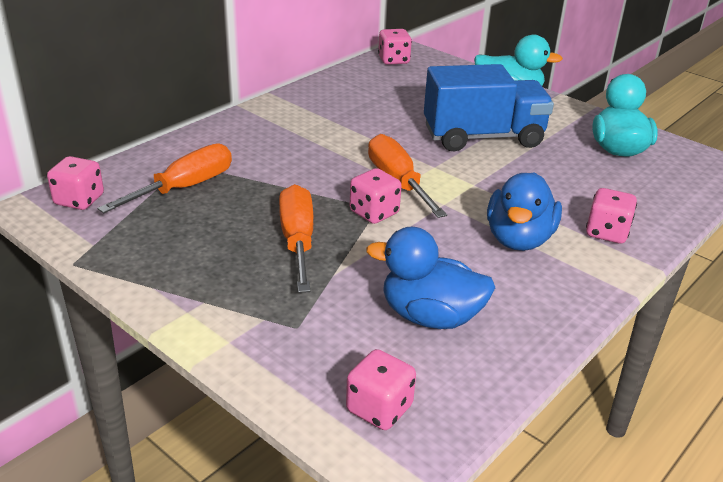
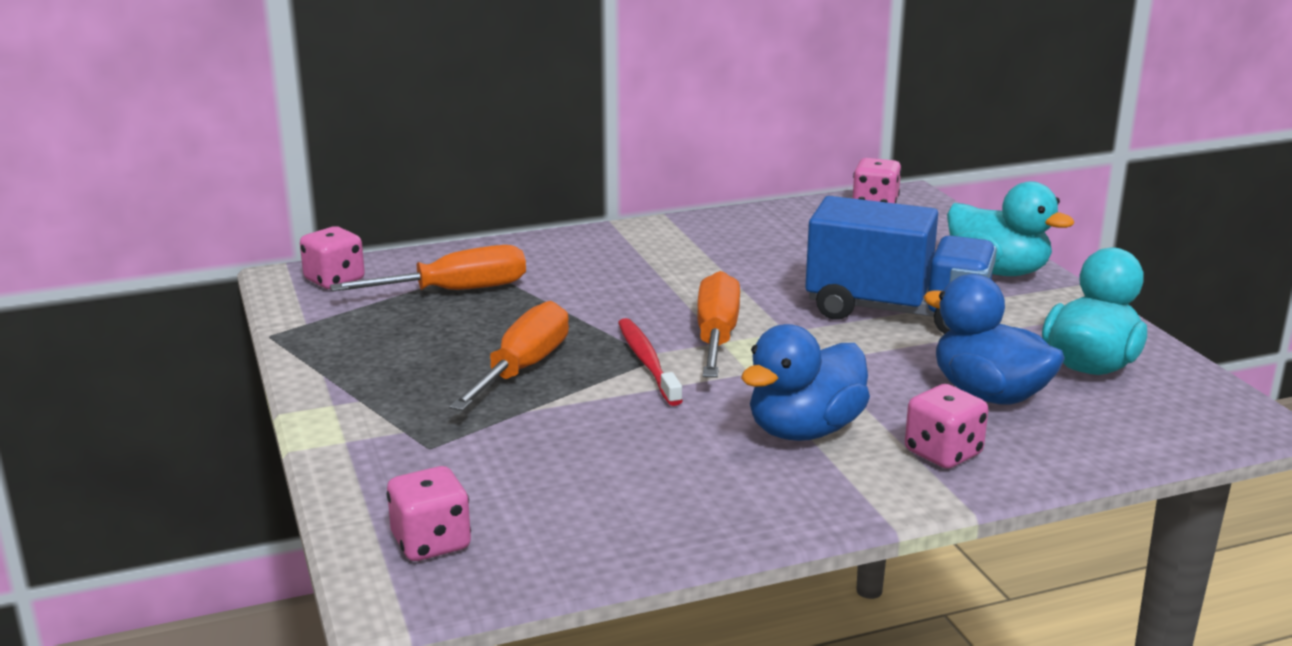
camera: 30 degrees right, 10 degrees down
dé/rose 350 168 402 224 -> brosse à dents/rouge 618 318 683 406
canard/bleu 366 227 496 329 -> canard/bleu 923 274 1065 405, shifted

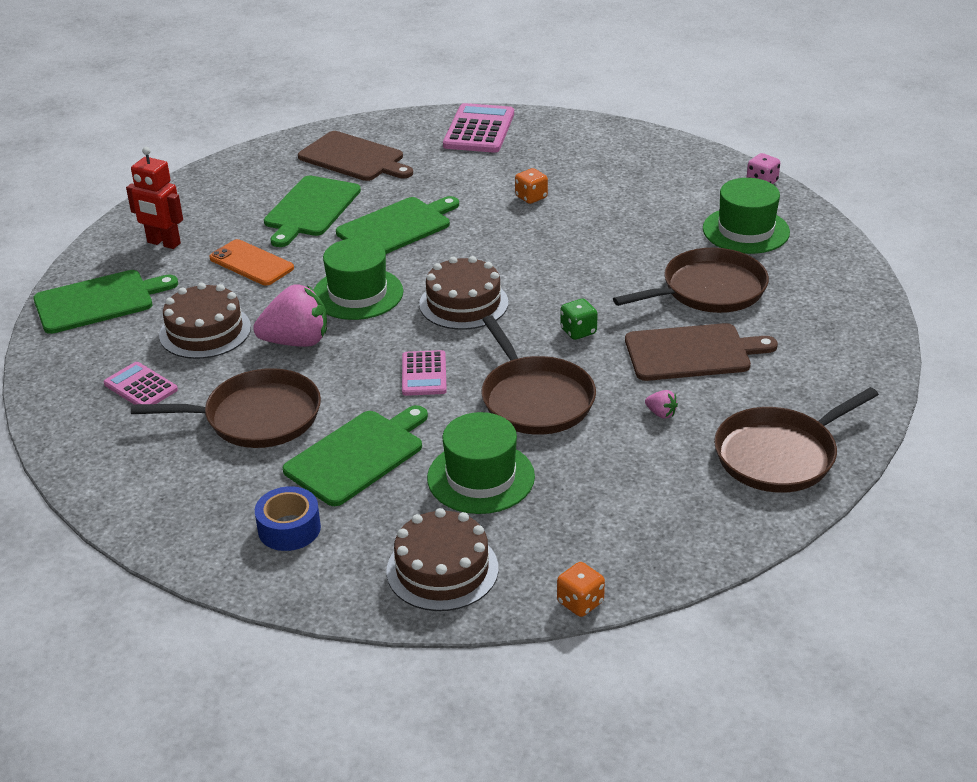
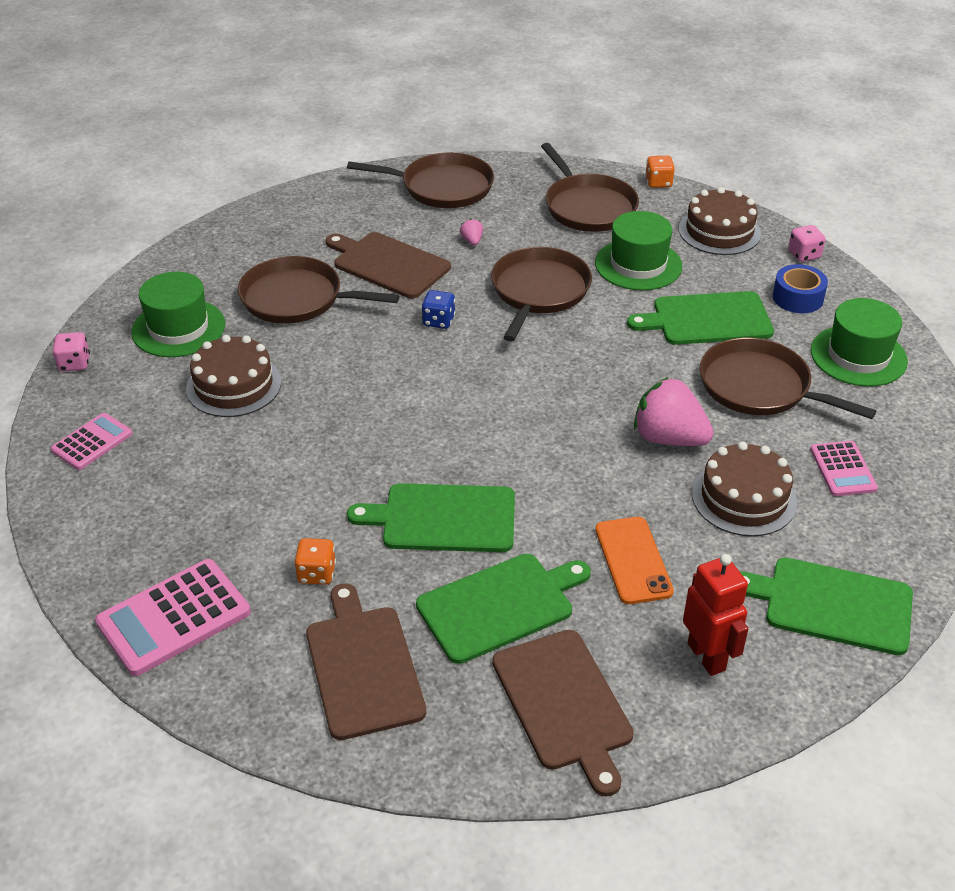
camera: 140 degrees left, 5 degrees up
chapeau/vert 314 238 403 320 -> chapeau/vert 811 298 908 387, shifted
calculatrice/rose 402 350 447 396 -> calculatrice/rose 51 413 132 470, shifted
gâteau/marron 419 256 508 330 -> gâteau/marron 186 335 281 417, shifted
dé/orange 515 168 548 204 -> dé/orange 294 538 336 585, shifted
dé/vert 560 299 598 340 -> dé/bleu 421 290 455 329
none -> planche à découper/marron 492 630 634 797
none -> poêle/marron 541 143 639 232
none -> dé/rose 788 225 825 262

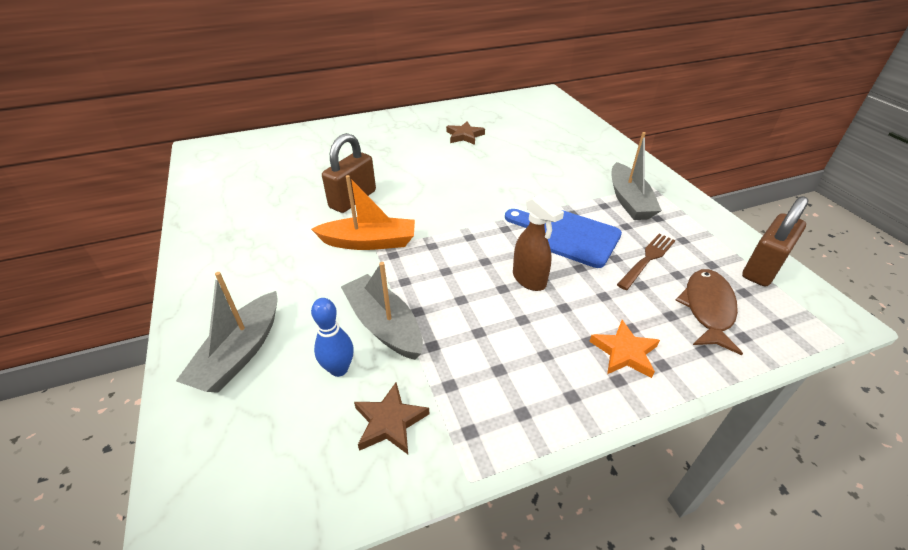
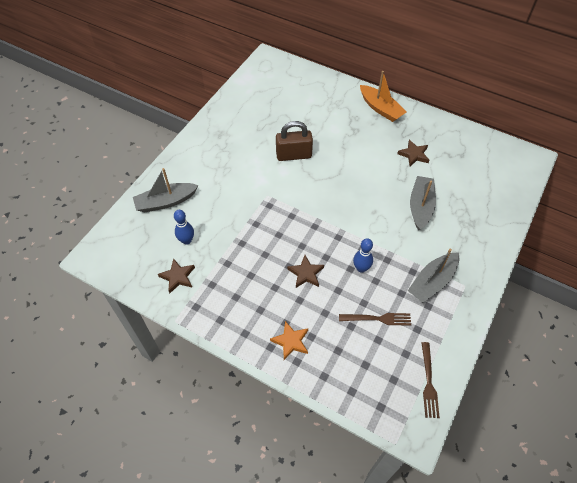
camera: 50 degrees right, 15 degrees up
bateau/orange 311 175 415 250 -> bateau/orange 360 71 407 122, shifted
bateau/gris 341 262 423 360 -> bateau/gris 410 176 436 231, shifted
planche à découper/bleu 505 209 622 268 -> quille/bleu 353 238 373 273
vaporisateur/marron 513 194 564 291 -> étoile/marron 287 255 324 288
poisson/marron 675 269 743 355 -> none
cadenas/marron 742 196 809 287 -> fourchette/marron 422 342 440 418

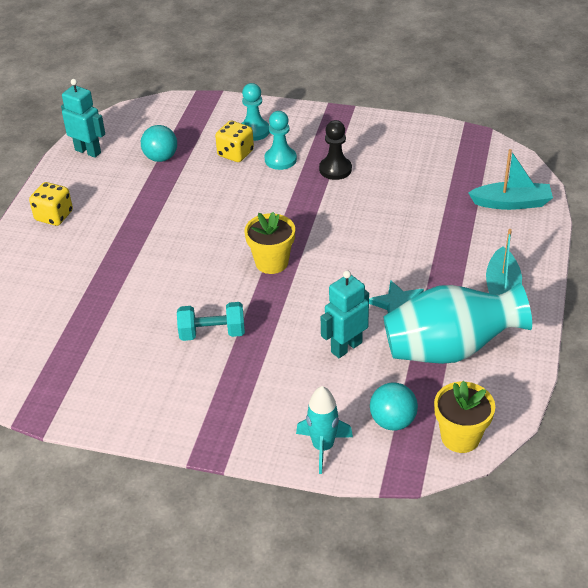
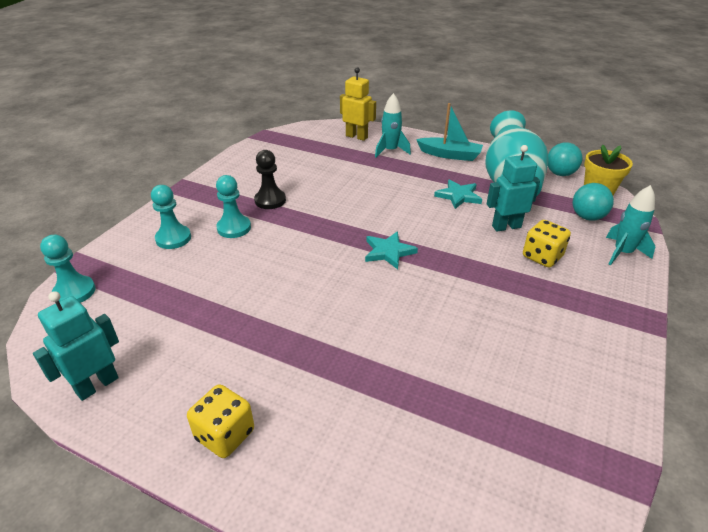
camera: 80 degrees left, 5 degrees down
balle/turquoise 141 125 177 162 -> balle/turquoise 548 142 582 176, shifted
haltère/turquoise 177 302 245 341 -> none
dé/jaune 215 121 254 162 -> dé/jaune 523 220 571 268, shifted
pot de fleurs/jaune 244 212 295 274 -> étoile/turquoise 365 232 418 270
robot/turquoise 321 270 369 358 -> robot/turquoise 487 145 540 232, 105 degrees clockwise
bateau/turquoise 468 149 553 210 -> robot/jaune 340 67 376 141
none -> pion/turquoise 40 235 96 303
none -> fusée/turquoise 375 93 411 158

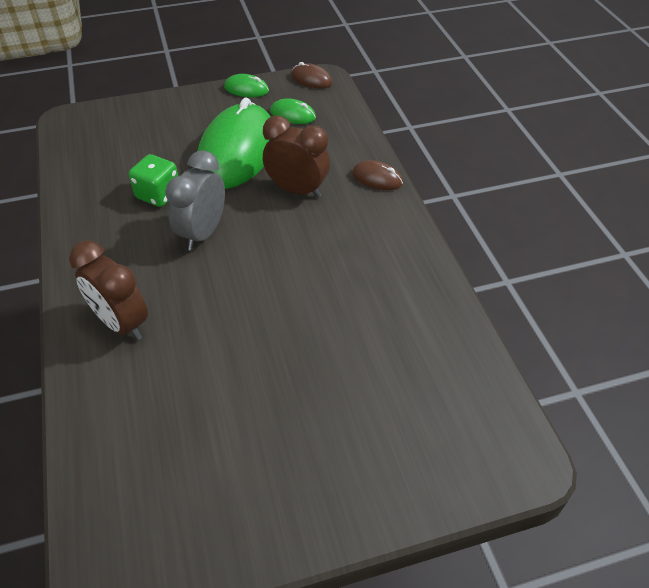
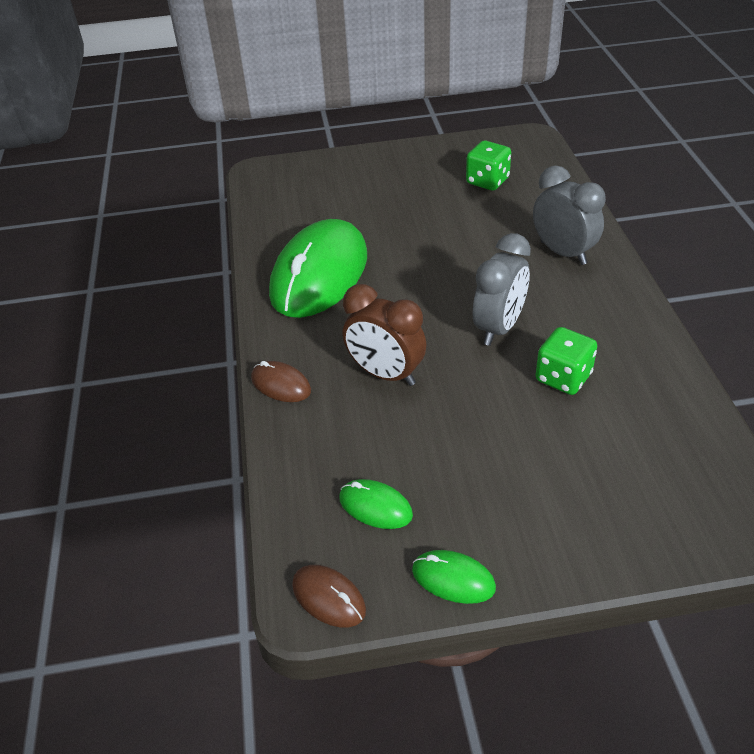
camera: 170 degrees left, 5 degrees down
réveil/marron 69 240 148 340 -> réveil/gris 533 165 606 265
souris/vert 198 97 271 189 -> souris/vert 269 219 367 318, shifted
none -> dé/vert 466 141 511 190

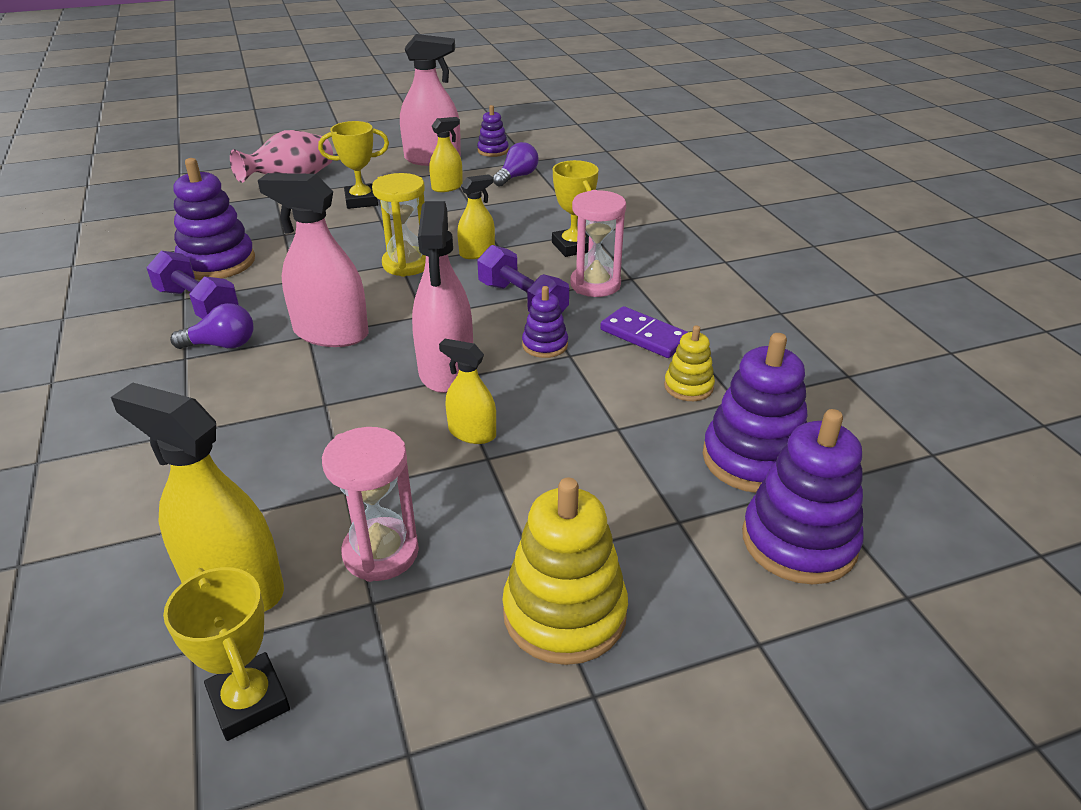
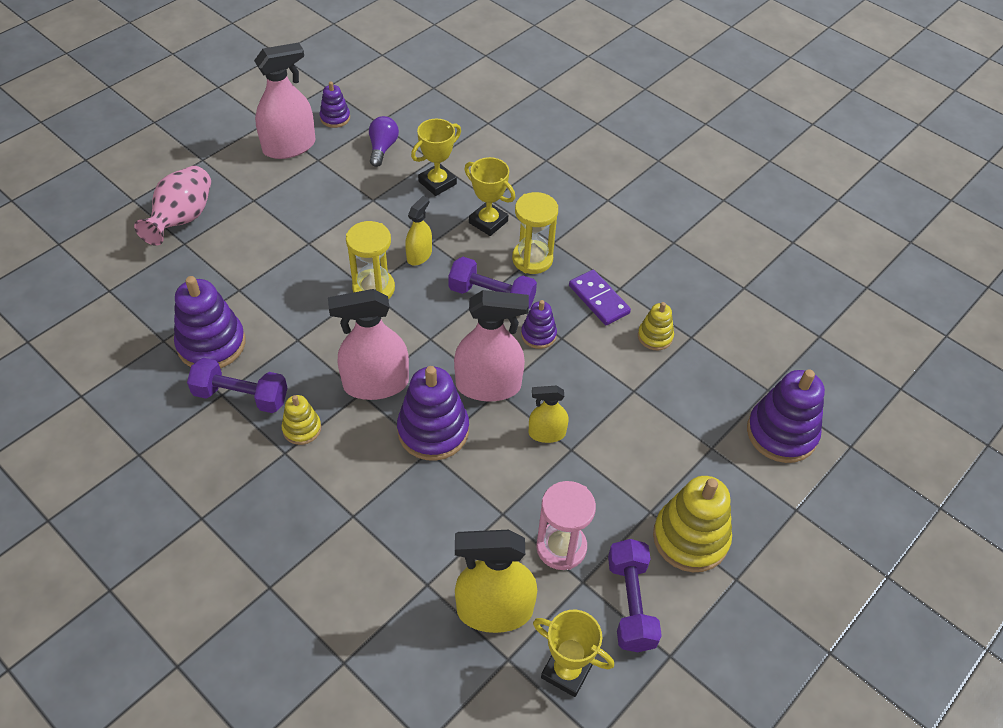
camera: 30 degrees left, 15 degrees up
ampoule/violet 170 303 253 349 -> jouet à empiler/jaune 282 395 321 445
trophée/jaune 318 121 389 209 -> trophée/jaune 411 119 461 196, shifted
vaporisateur/rose 412 201 473 393 -> vaporisateur/rose 454 290 529 402, 60 degrees counterclockwise
vaporisateur/jaune 429 117 463 192 -> none
sablier/rose 570 190 626 297 -> sablier/jaune 512 192 558 274
domino/violet 600 306 688 358 -> domino/violet 569 270 631 325, 45 degrees clockwise
jouet à empiler/violet 703 333 808 493 -> jouet à empiler/violet 397 366 469 461, shifted
none -> haltère/violet 608 539 662 652

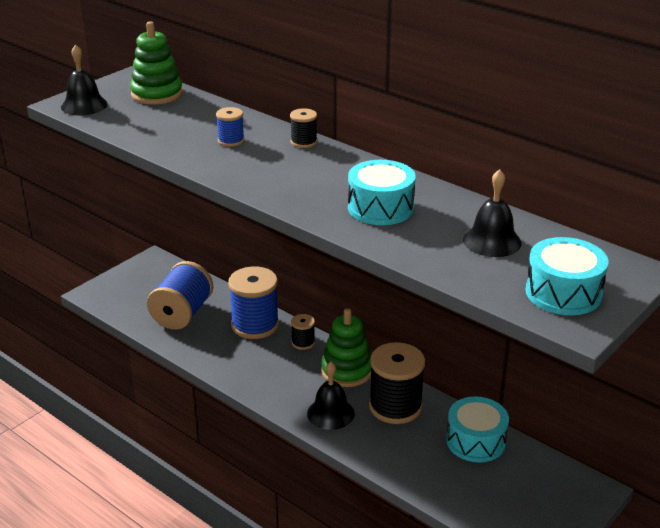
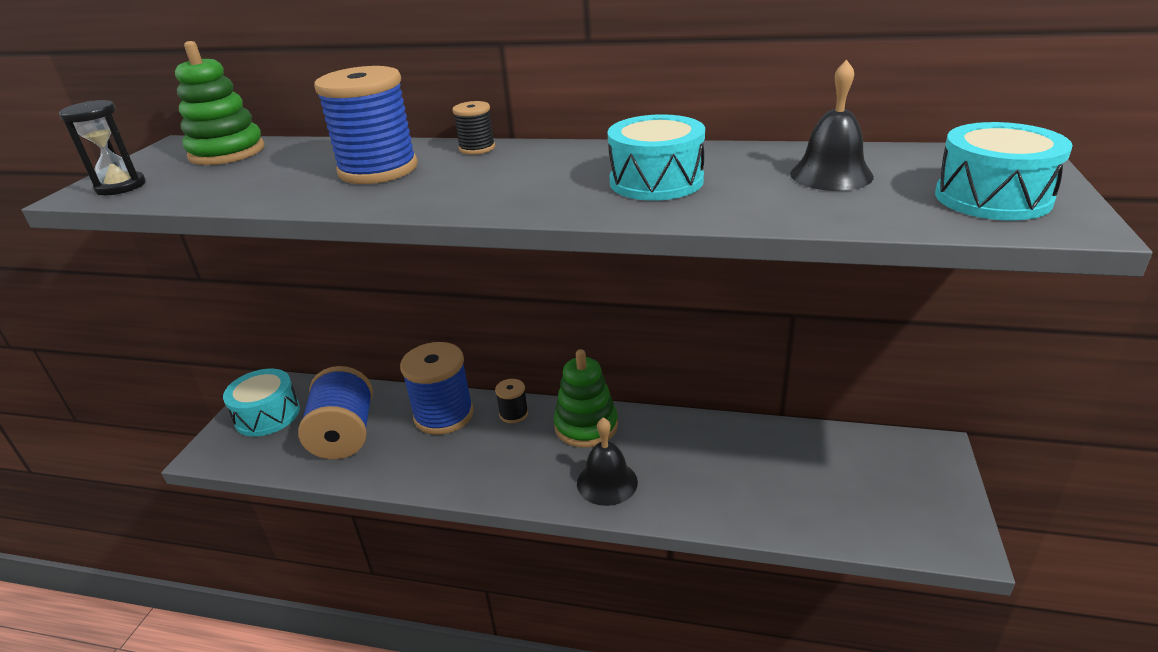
camera: 25 degrees left, 0 degrees up
cloche/noir 61 44 108 115 -> sablier/noir 59 100 146 195
bobine/bleu 216 107 244 147 -> bobine/bleu 314 66 418 184, x2.07
bobine/noir 369 342 425 424 -> none
tambour/turquoise 446 396 509 462 -> tambour/turquoise 223 369 300 437, shifted

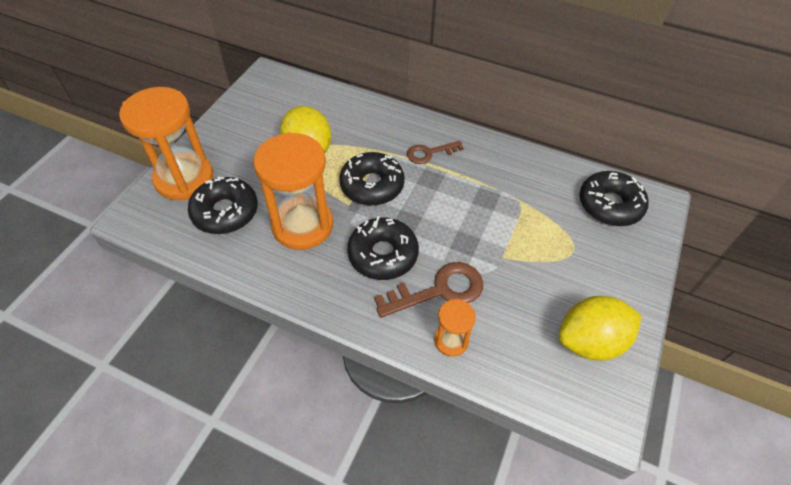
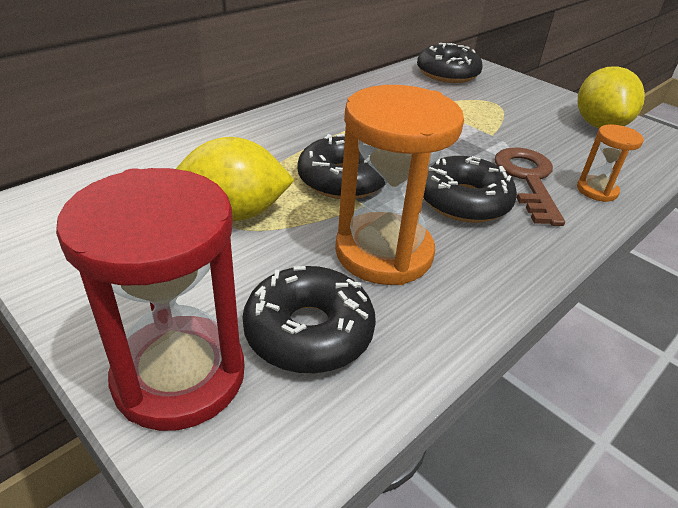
camera: 70 degrees left, 15 degrees down
sablier/orange 119 87 213 200 -> sablier/rouge 56 168 245 431
clé/marron 407 141 464 164 -> none

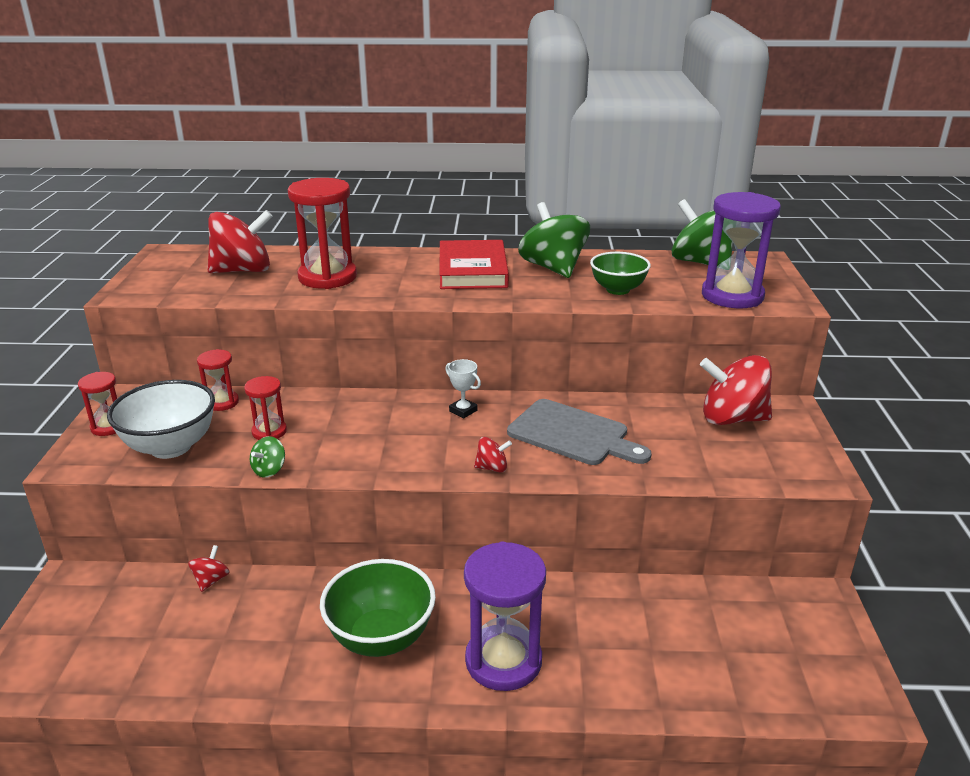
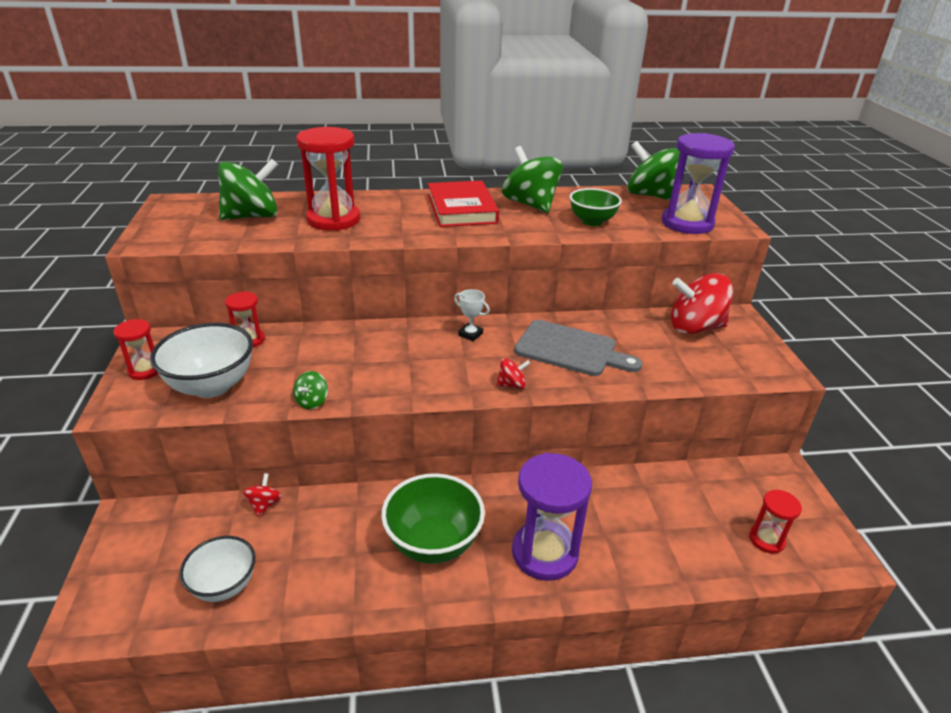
camera: 10 degrees left, 5 degrees up
toupie/rouge 207 210 273 273 -> toupie/vert 218 159 278 220
sablier/rouge 244 376 287 440 -> sablier/rouge 749 490 802 554, shifted
none -> bol/blanc 179 536 255 602

